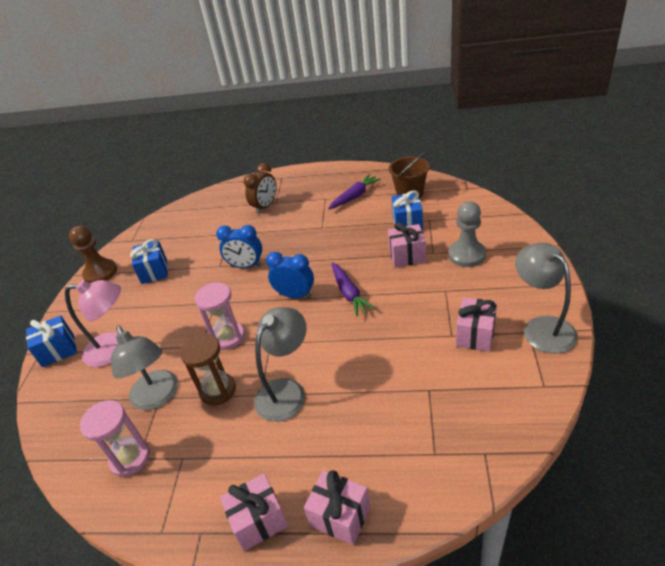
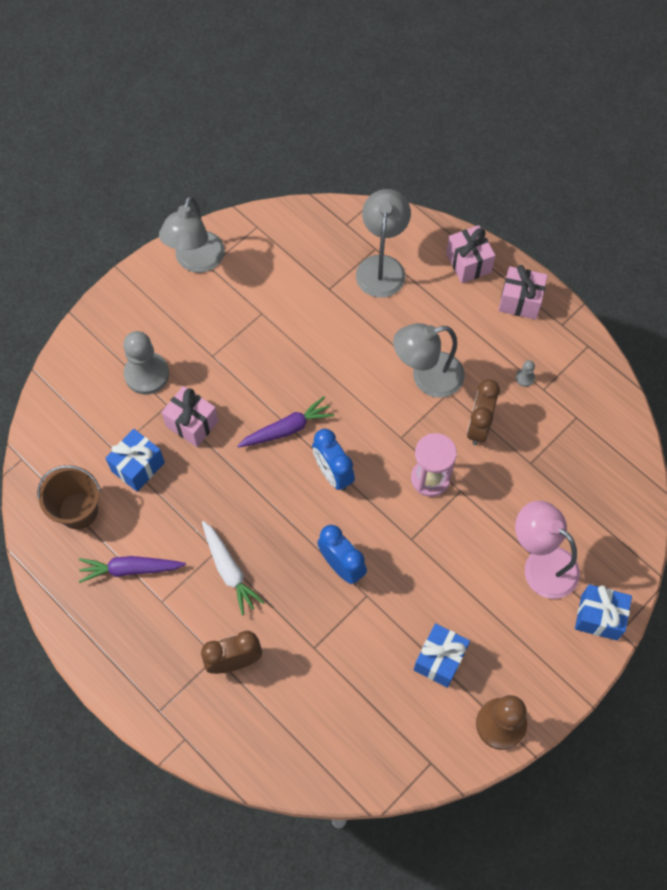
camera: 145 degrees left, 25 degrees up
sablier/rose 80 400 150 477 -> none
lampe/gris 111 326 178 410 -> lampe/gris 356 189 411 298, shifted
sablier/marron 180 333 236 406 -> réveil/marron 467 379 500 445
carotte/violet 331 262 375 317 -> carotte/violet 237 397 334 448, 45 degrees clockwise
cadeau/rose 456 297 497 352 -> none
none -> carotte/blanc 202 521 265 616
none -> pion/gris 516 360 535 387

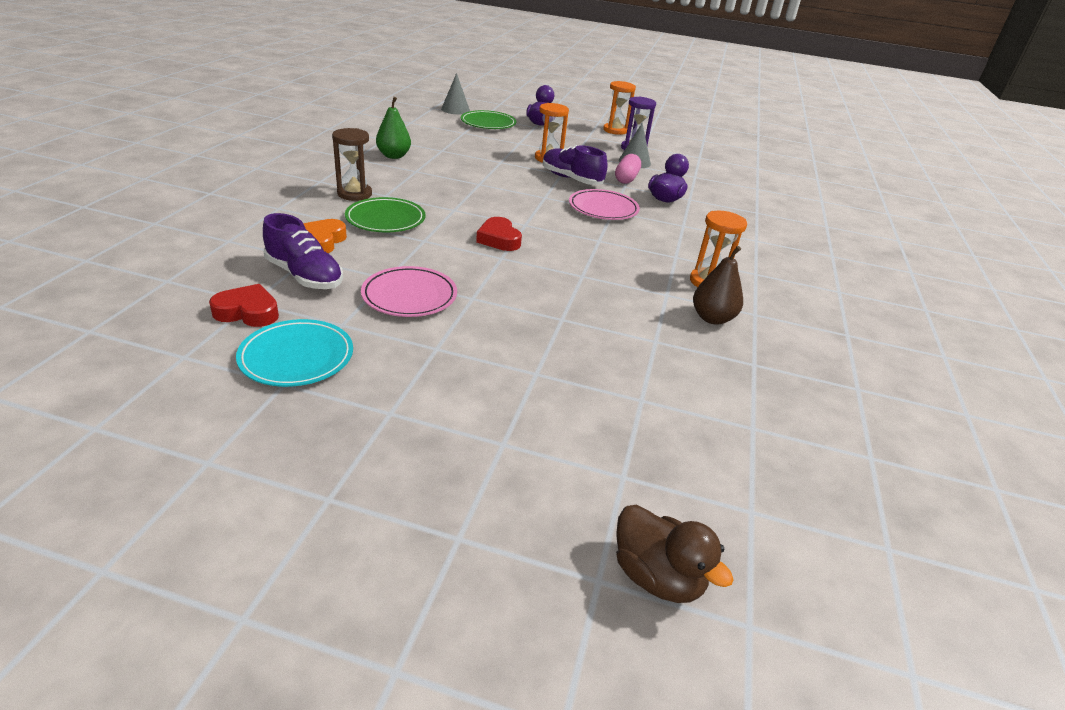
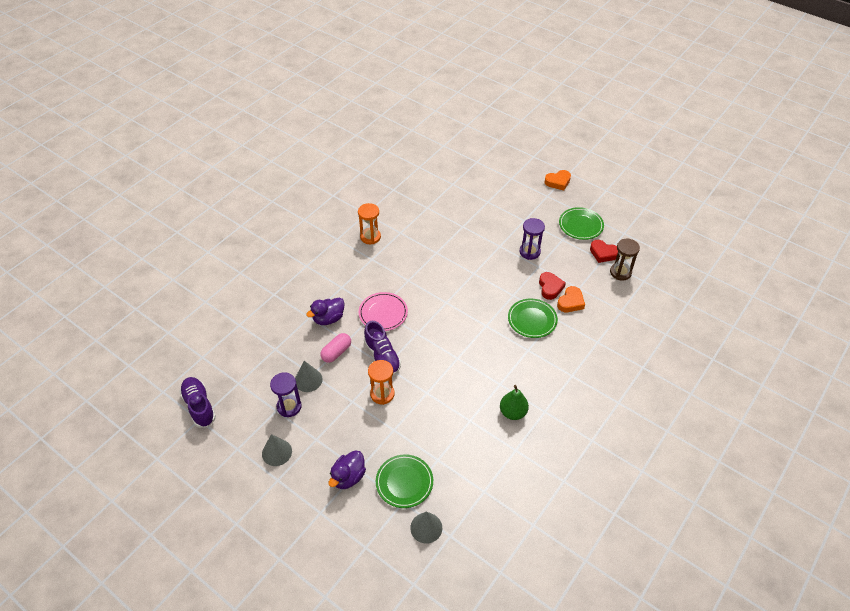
camera: 155 degrees left, 15 degrees up
assiette/turquoise 236 319 353 387 -> assiette/vert 559 207 604 240
chaussure/violet 263 213 343 289 -> chaussure/violet 179 377 216 428, shifted
sablier/marron 332 128 372 201 -> sablier/marron 610 239 640 281, shifted
assiette/rose 361 266 457 317 -> sablier/violet 519 218 545 260
cœur/rouge 476 217 522 251 -> cœur/rouge 539 272 566 300, shifted
sablier/orange 603 81 636 135 -> cône/gris 262 434 292 466
canard/marron 616 505 734 603 -> none
poire/marron 693 246 743 325 -> none
none -> cœur/orange 544 170 571 190

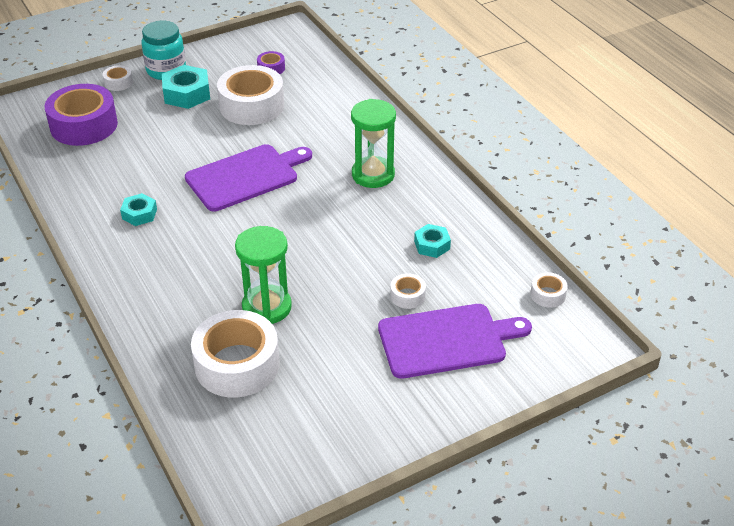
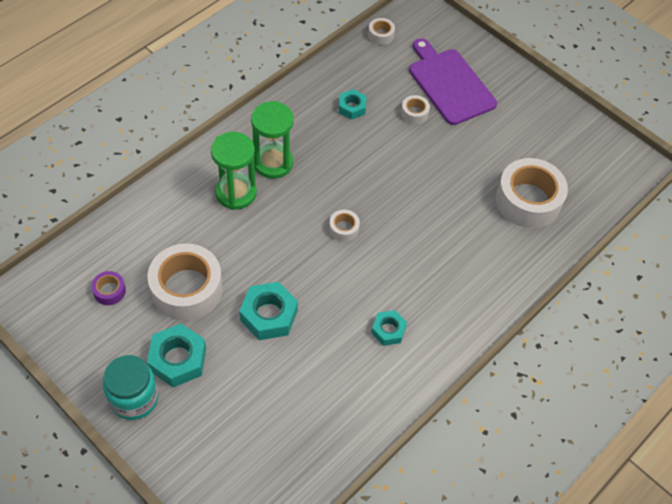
camera: 110 degrees left, 15 degrees up
ruban adhésif/violet 45 84 118 146 -> none
ruban adhésif/blanc 103 65 133 91 -> ruban adhésif/blanc 329 210 360 242, shifted
planche à découper/violet 185 144 312 212 -> none
sablier/vert 235 226 292 324 -> sablier/vert 211 132 257 210, shifted
none -> écrou/turquoise 239 282 298 340

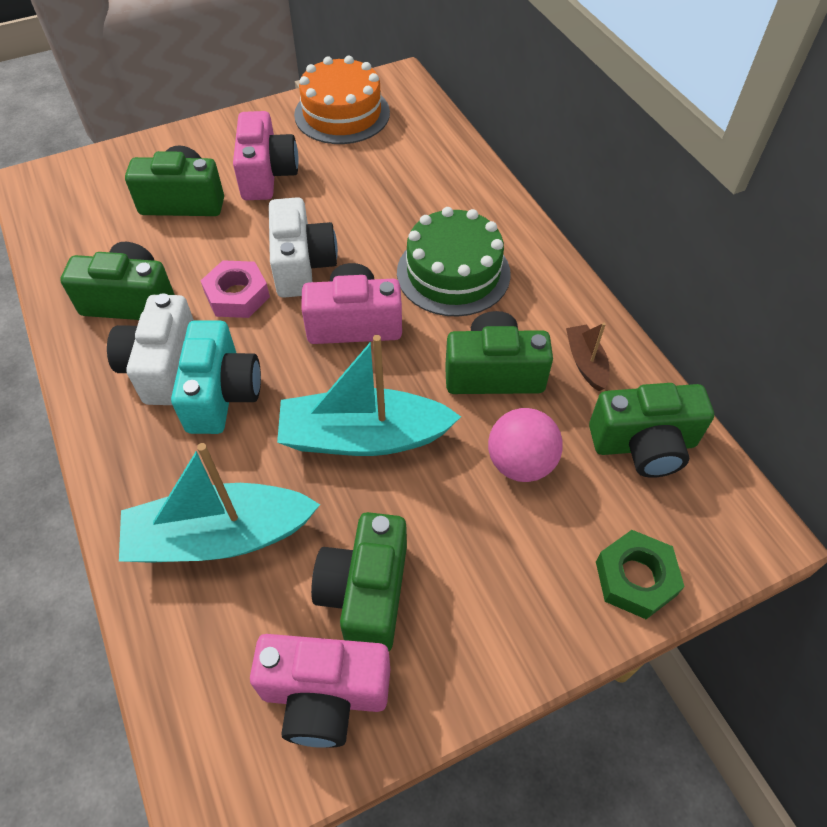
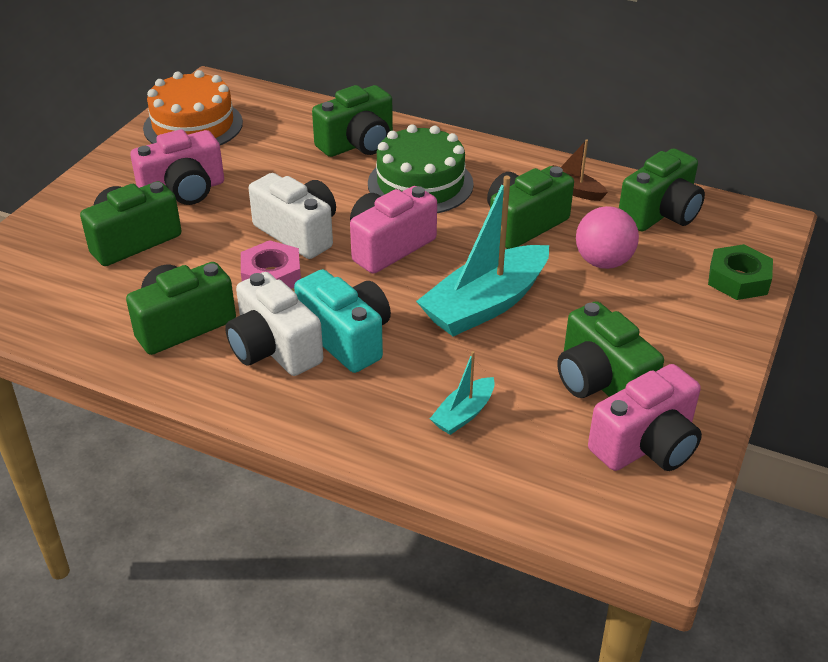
camera: 40 degrees left, 15 degrees down
bateau/turquoise 119 443 320 563 -> bateau/turquoise 430 351 495 435, x0.48
appareil photo/rose 233 111 299 200 -> appareil photo/rose 130 130 224 205, 105 degrees clockwise
none -> appareil photo/vert 312 85 393 157

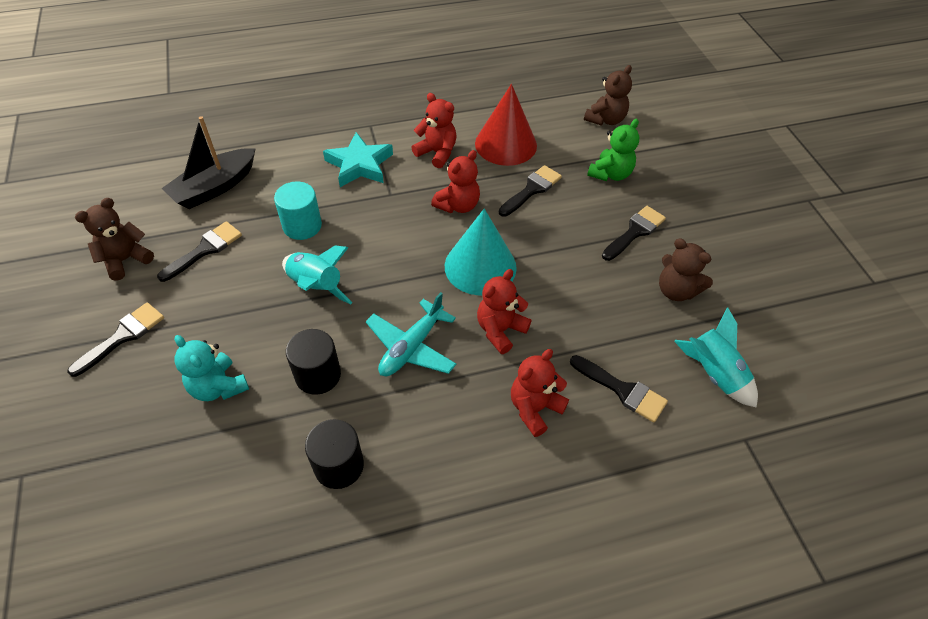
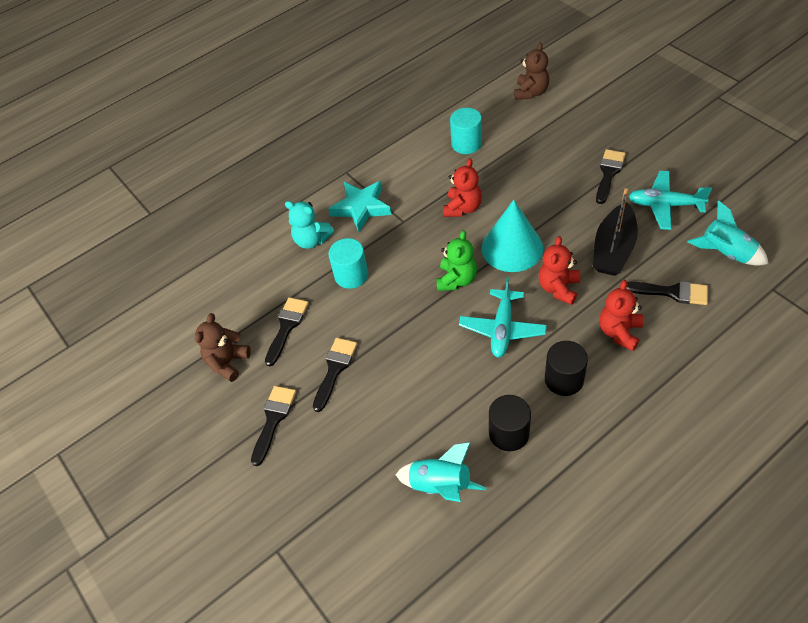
camera: 15 degrees left, 0 degrees up
bateau/noir 162 116 256 209 -> bateau/noir 593 188 638 276, shifted
ours en peluche/turquoise 174 335 249 401 -> ours en peluche/turquoise 285 201 334 249, shifted
fusée/turquoise 282 246 352 305 -> fusée/turquoise 395 442 486 502, shifted
cylindre/noir 286 329 341 395 -> cylindre/noir 545 341 588 396, shifted
ours en peluche/rouge 411 93 457 168 -> none
cône/rouge 475 84 537 166 -> cylindre/turquoise 450 108 482 154
pinceau/noir 499 165 562 217 -> pinceau/noir 313 338 357 412, shifted
ours en peluche/vert 587 119 639 181 -> ours en peluche/vert 436 230 477 291, shifted
ours en peluche/marron 659 238 713 301 -> avion/turquoise 628 171 712 230

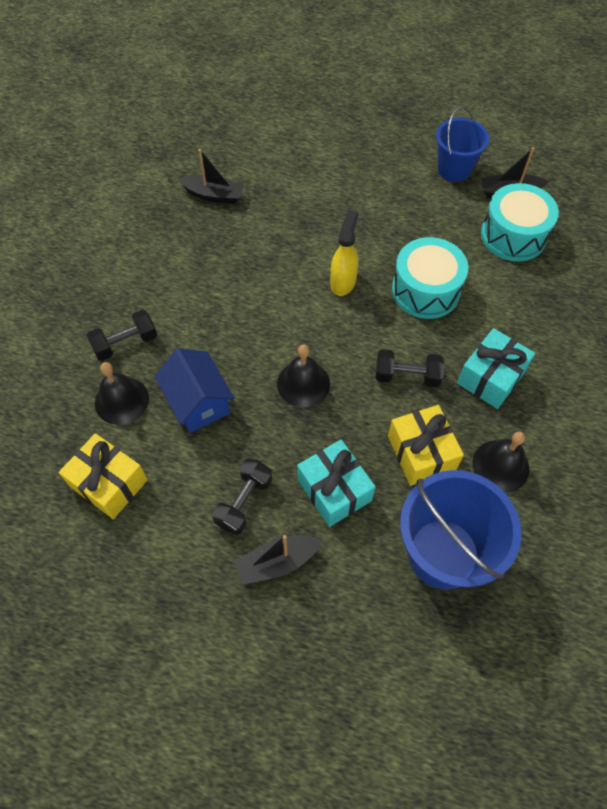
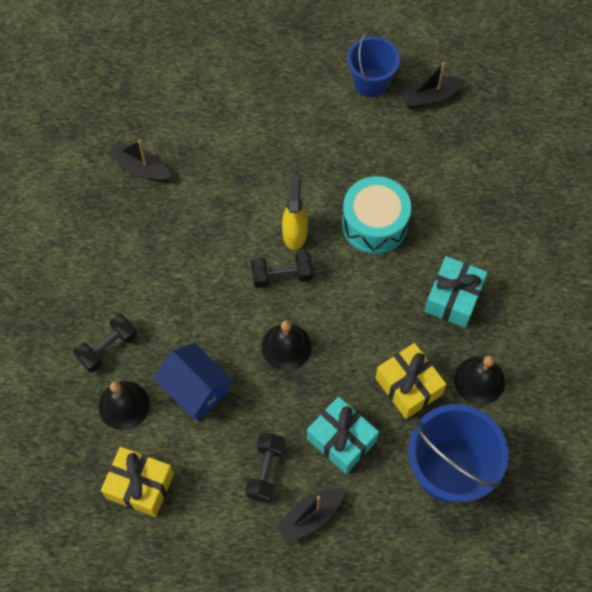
camera: 15 degrees left, 5 degrees up
bateau/noir 178 149 245 204 -> bateau/noir 108 140 170 182, 150 degrees counterclockwise
haltère/noir 375 349 444 387 -> haltère/noir 251 252 313 288, shifted
tambour/turquoise 481 183 559 261 -> none

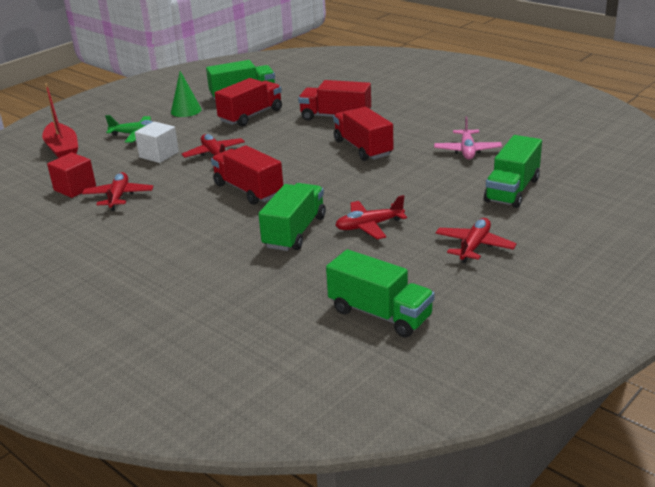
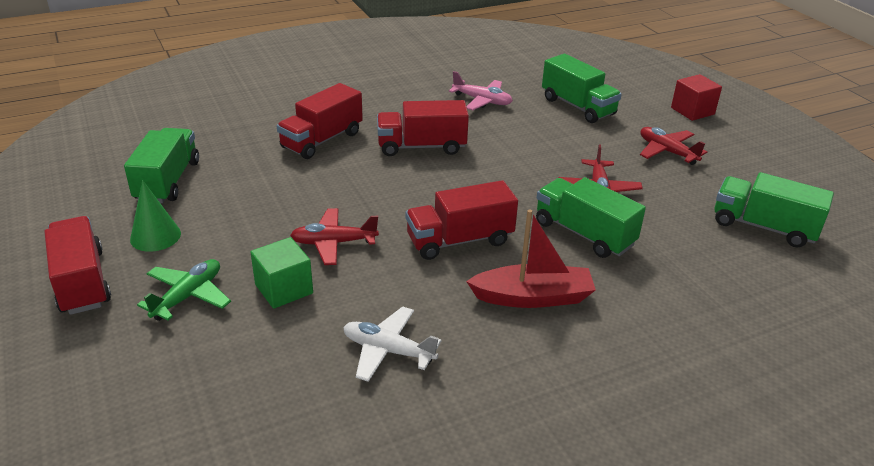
camera: 70 degrees left, 5 degrees up
bateau/rouge 42 83 78 158 -> bateau/rouge 466 209 596 308, shifted
cube/rouge 47 152 96 198 -> cube/rouge 671 74 722 121, shifted
avion/rouge 82 172 154 211 -> avion/blanc 343 306 442 382
cube/blanc 135 121 179 163 -> cube/vert 250 237 313 309
camion/rouge 215 78 282 126 -> camion/rouge 45 216 111 315, shifted
camion/vert 326 249 434 338 -> camion/vert 714 172 834 248, 120 degrees counterclockwise

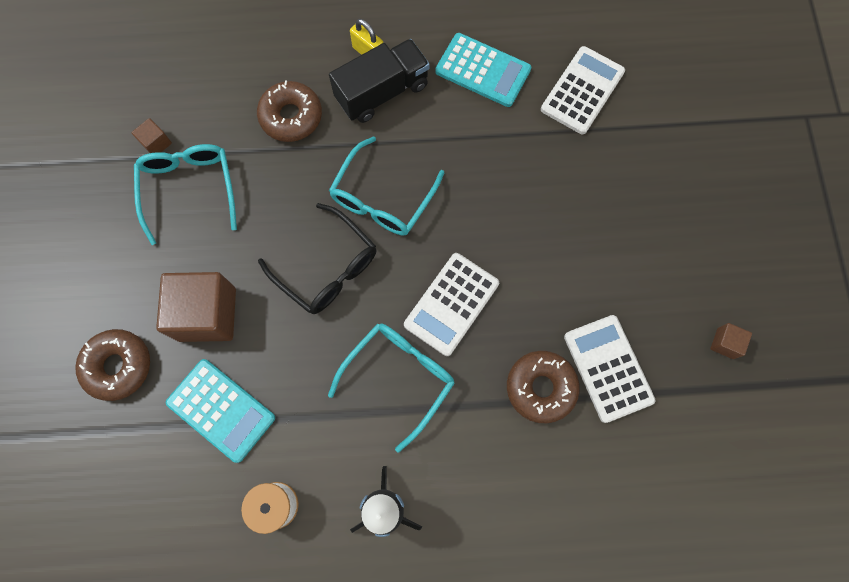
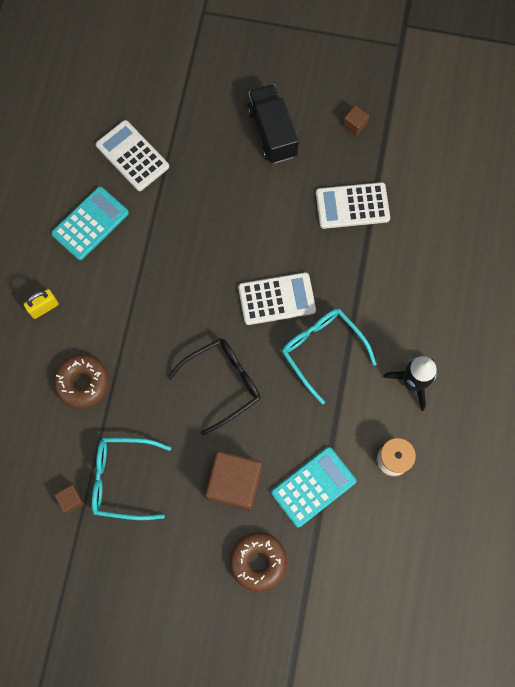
camera: 75 degrees left, 0 degrees up
camion/noir 329 39 430 123 -> camion/noir 248 84 299 164, shifted
lunettes/turquoise 329 136 444 236 -> none
calculatrice/blanc 404 253 499 356 -> calculatrice/blanc 238 272 316 325, 60 degrees counterclockwise
beignet/marron 507 351 580 423 -> none

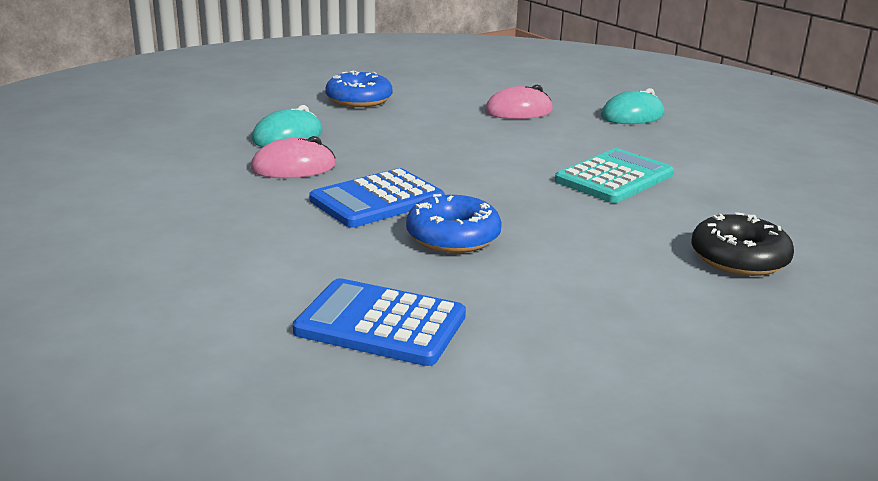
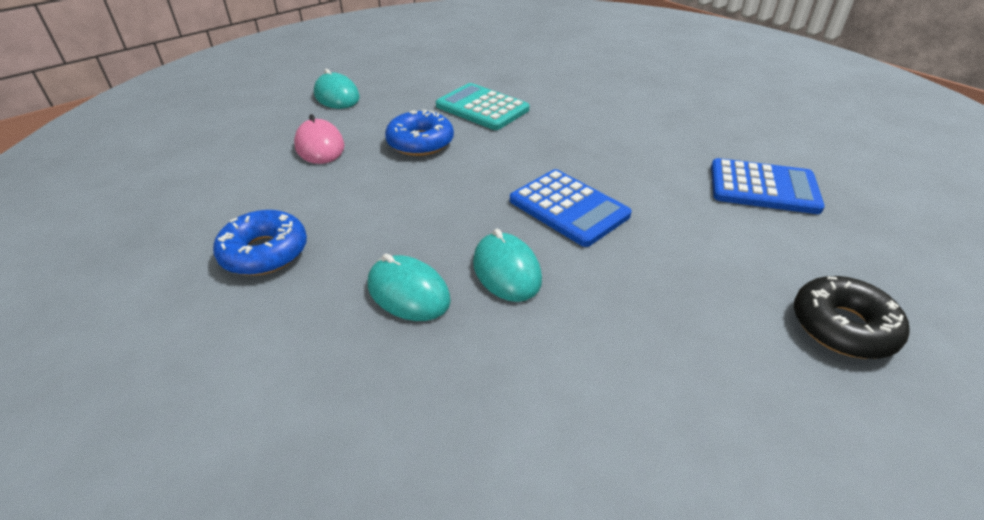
camera: 95 degrees left, 15 degrees up
souris/rose 251 136 335 178 -> souris/turquoise 473 229 542 302
calculatrice/bleu 293 278 466 366 -> calculatrice/bleu 711 158 825 214, 90 degrees counterclockwise
beignet/bleu 406 194 502 253 -> beignet/bleu 385 110 454 156, shifted
beignet/noir 691 212 794 276 -> beignet/noir 794 276 910 359, shifted

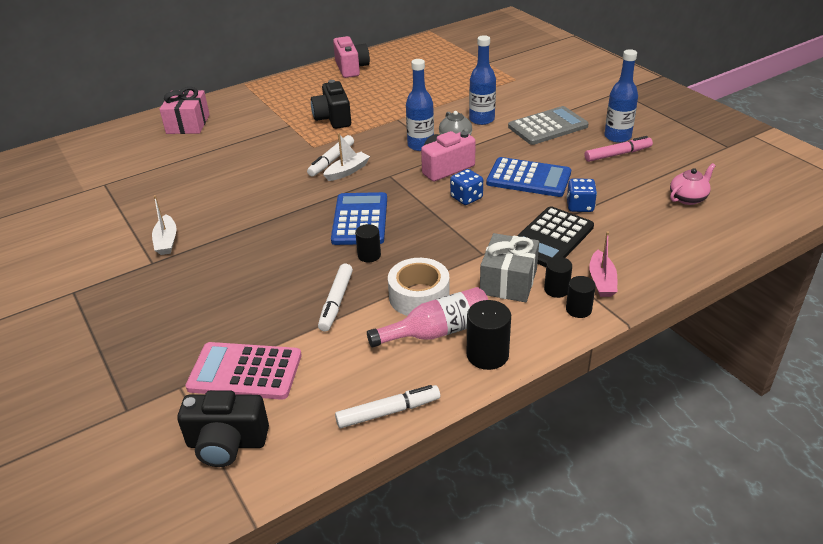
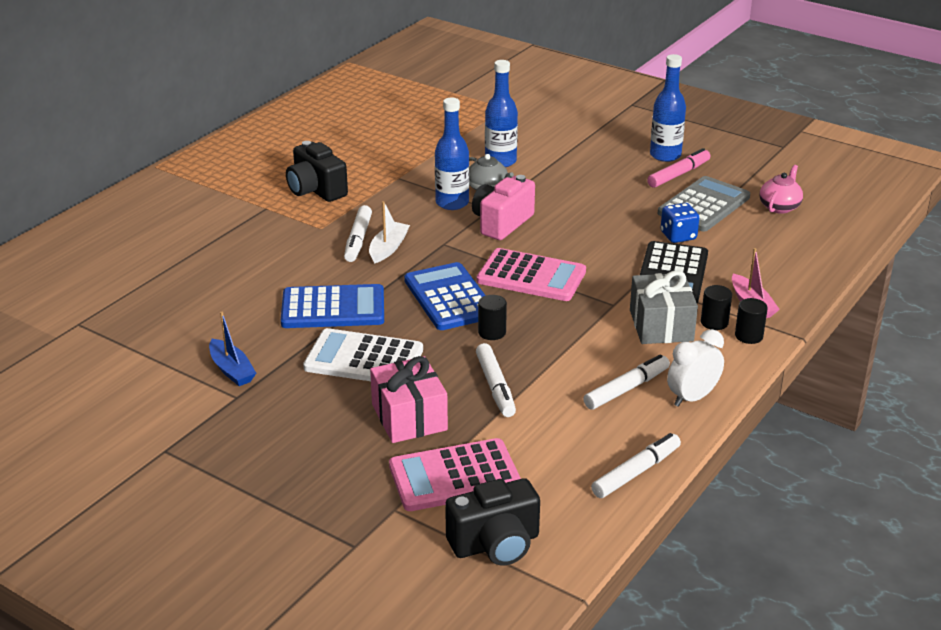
camera: 25 degrees left, 5 degrees down
bateau/blanc 152 195 177 255 -> bateau/bleu 209 312 256 386
cadeau/rose 159 87 210 134 -> cadeau/rose 370 356 448 443, shifted
appareil photo/rose 333 36 370 78 -> none
bouteille/rose 367 287 488 348 -> feutre/blanc 583 354 670 410
ruban adhésif/blanc 388 258 450 316 -> none
dé/bleu 450 169 483 205 -> none
cylindre/noir 467 300 511 370 -> réveil/blanc 667 329 724 407
calculatrice/bleu 486 157 571 197 -> calculatrice/bleu 281 284 384 328, shifted
calculatrice/gris 508 106 589 145 -> calculatrice/gris 658 176 750 232, shifted
none -> calculatrice/blanc 303 328 423 381
none -> calculatrice/rose 477 248 586 301

